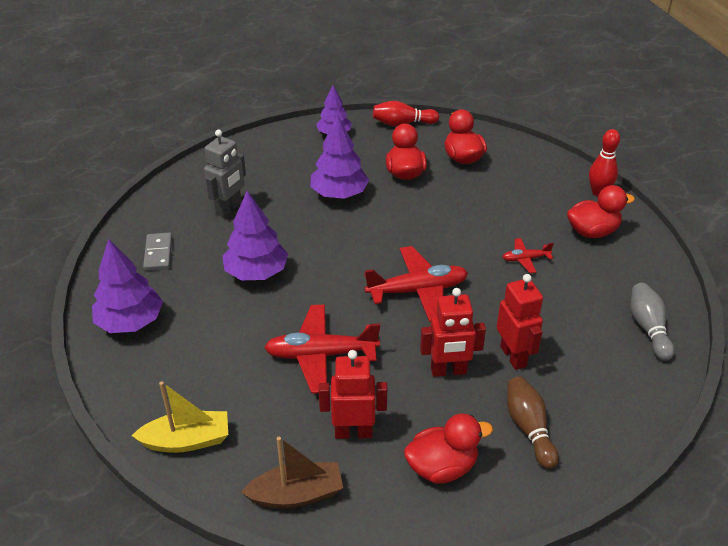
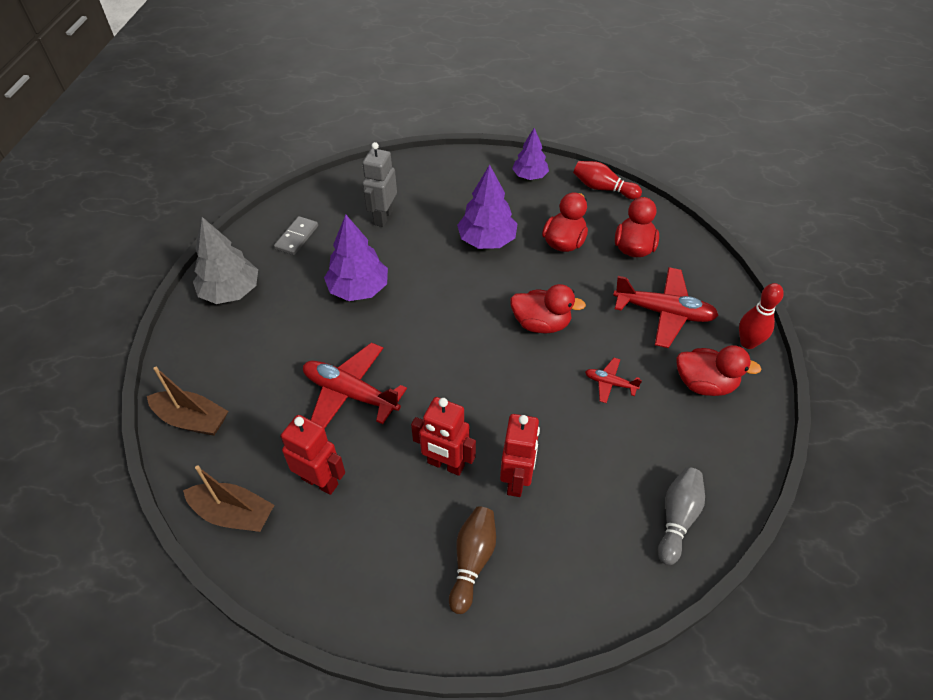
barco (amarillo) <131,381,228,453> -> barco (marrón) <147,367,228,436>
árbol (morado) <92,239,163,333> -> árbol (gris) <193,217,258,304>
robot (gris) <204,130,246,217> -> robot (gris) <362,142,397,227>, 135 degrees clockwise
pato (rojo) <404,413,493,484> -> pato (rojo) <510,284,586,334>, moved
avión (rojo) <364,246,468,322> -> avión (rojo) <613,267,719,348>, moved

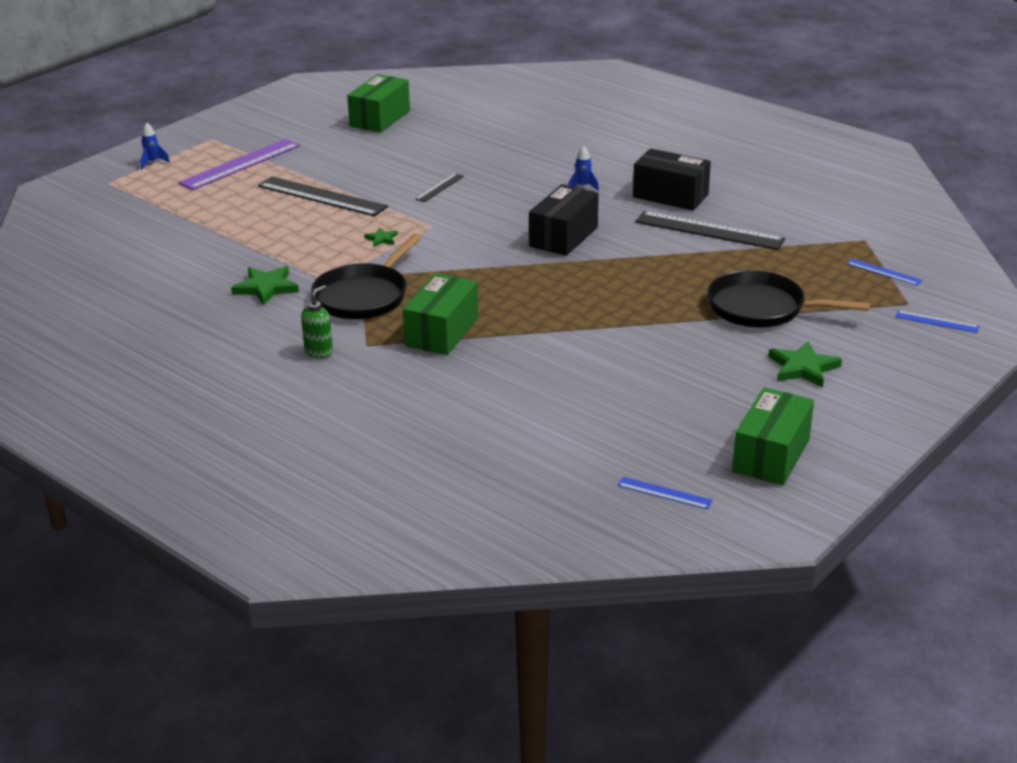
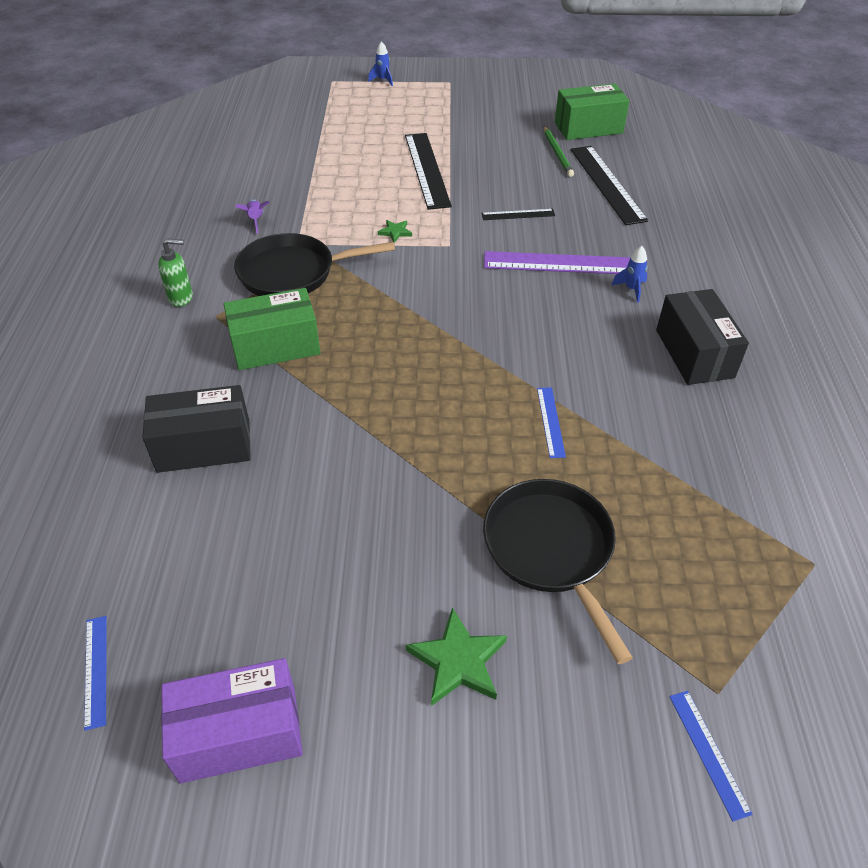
caja (negro) <529,184,599,256> -> caja (negro) <142,385,251,473>, moved
caja (verde) <732,387,814,485> -> caja (morado) <161,658,303,784>
estrella (verde) <231,266,299,306> -> cohete (morado) <235,199,270,233>
regla (morado) <179,139,300,190> -> regla (morado) <484,251,631,274>, moved
regla (azul) <846,258,923,286> -> regla (azul) <537,387,566,458>, moved
none -> lápiz (verde) <544,126,574,177>
regla (negro) <635,211,785,250> -> regla (negro) <571,146,648,225>, moved

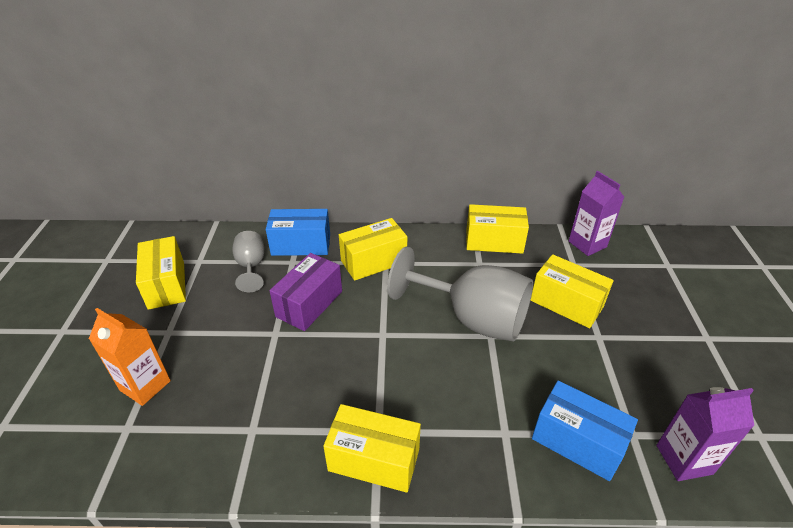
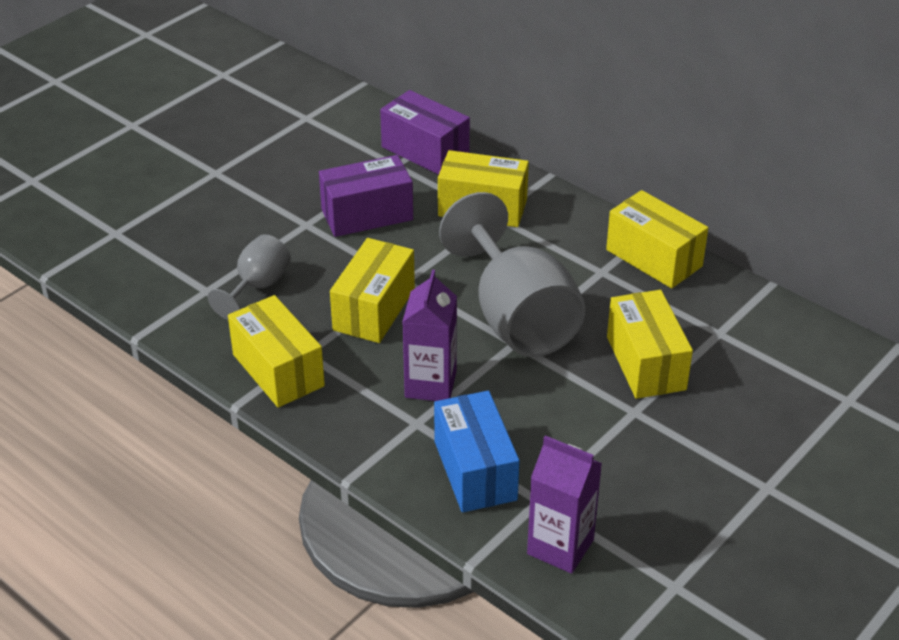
copa (gris) <232,231,265,292> -> copa (gris) <208,234,291,320>, moved
caja (amarillo) <136,236,186,310> -> caja (amarillo) <330,238,415,343>, moved
caja (azul) <266,209,330,256> -> caja (morado) <380,90,470,175>
cartón de leche (morado) <569,171,624,256> -> cartón de leche (morado) <402,270,457,401>, moved
cartón de leche (naranja) <89,308,171,406> -> none

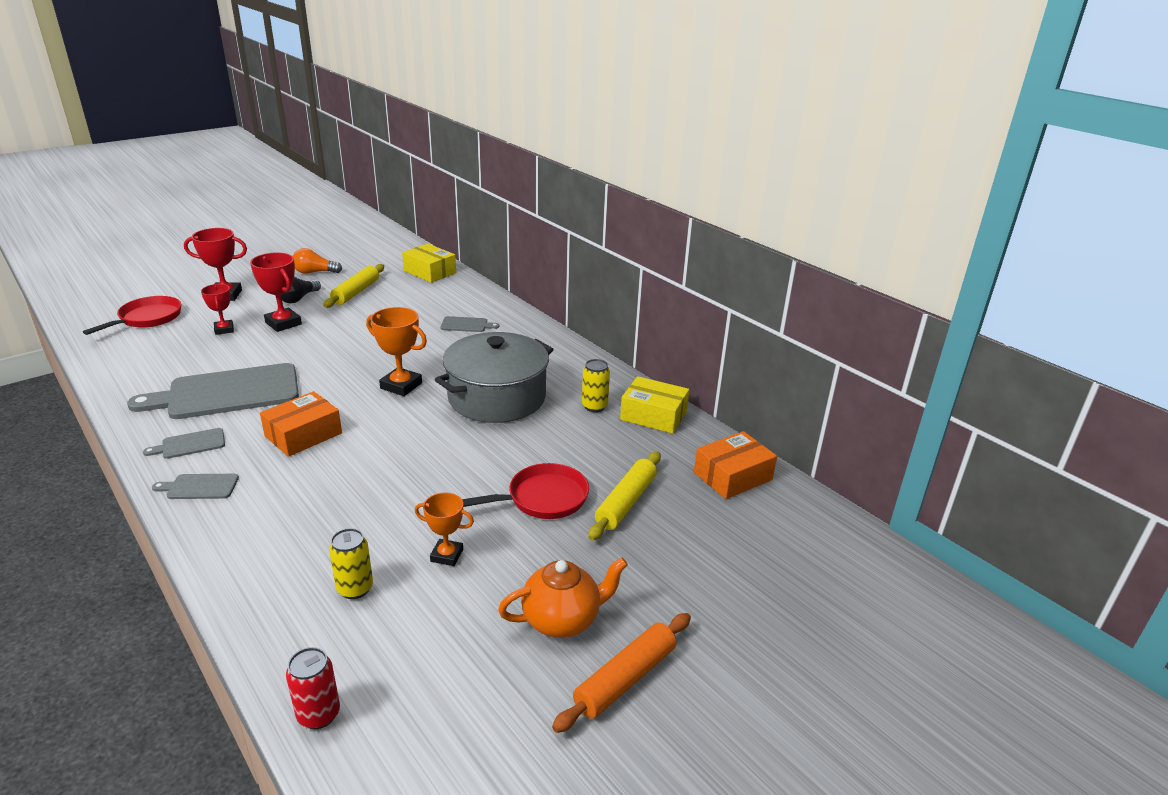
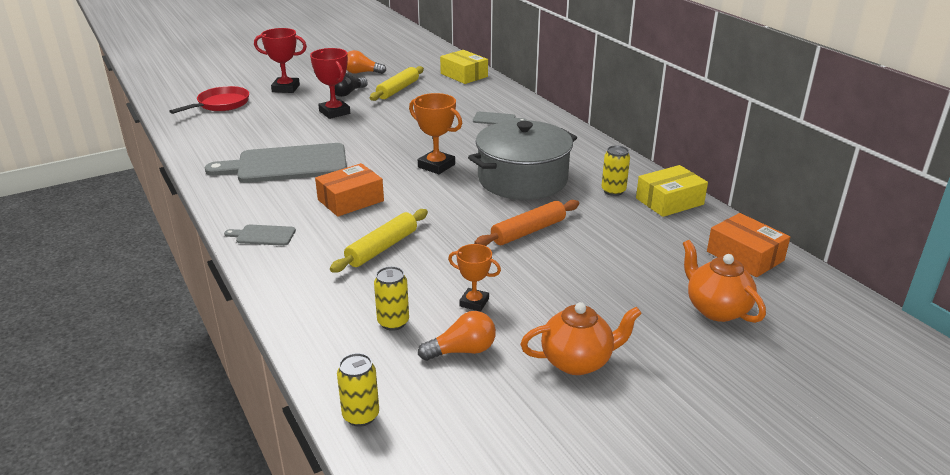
rodillo (amarillo) <588,452,661,541> -> rodillo (amarillo) <330,209,428,273>, moved
lata (rojo) <286,647,340,729> -> lata (amarillo) <337,353,379,427>
none -> bombilla (naranja) <418,311,496,361>
rodillo (naranja) <552,613,691,733> -> rodillo (naranja) <474,200,579,246>, moved
caja (amarillo) <620,376,689,434> -> caja (amarillo) <636,165,708,217>, 60 degrees counterclockwise
none -> tetera (naranja) <683,240,766,323>
caja (naranja) <694,431,777,499> -> caja (naranja) <707,213,790,277>, 75 degrees clockwise
tabla de cortar (gris) <143,428,225,459> -> none
trofeo (rojo) <201,284,234,335> -> none
sartén (rojo) <462,463,589,519> -> none

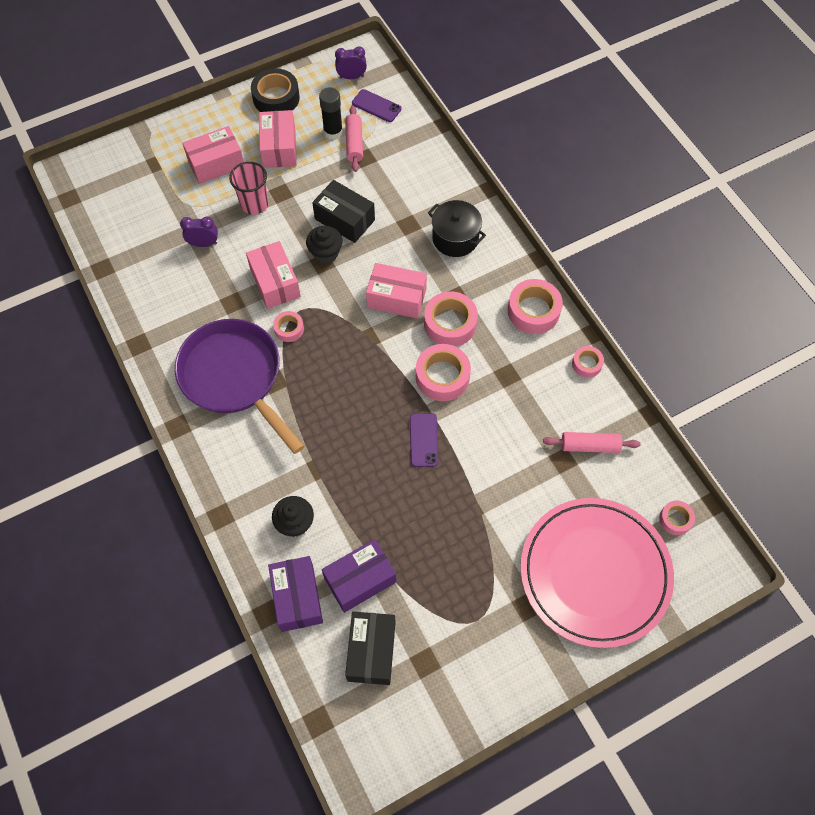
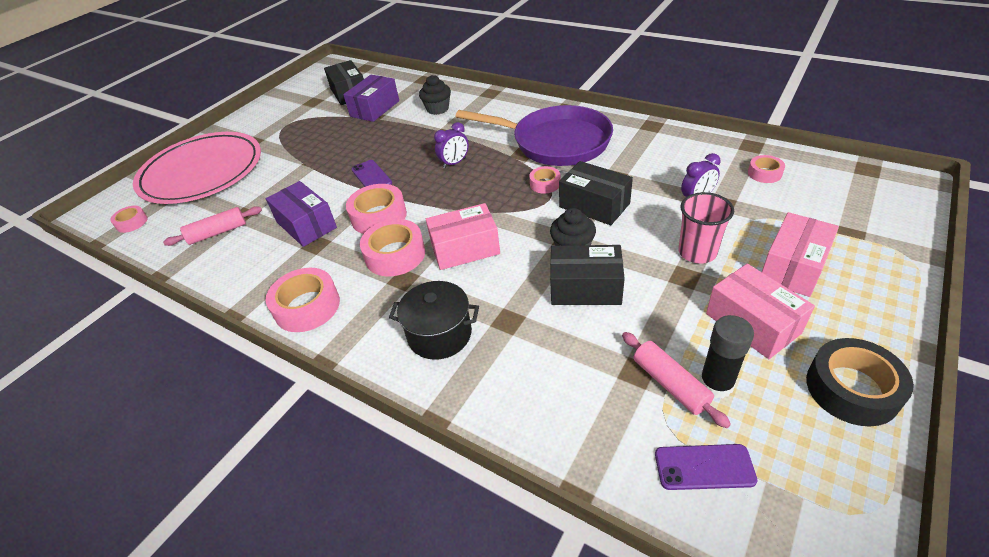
caja (morado) <268,556,323,632> -> caja (morado) <266,181,337,247>, moved
despertador (morado) <335,46,367,79> -> despertador (morado) <434,122,469,168>, moved
caja (rosa) <246,241,301,309> -> caja (negro) <559,161,633,225>
cinta adhesiva (rosa) <572,346,604,378> -> cinta adhesiva (rosa) <748,155,785,183>, moved

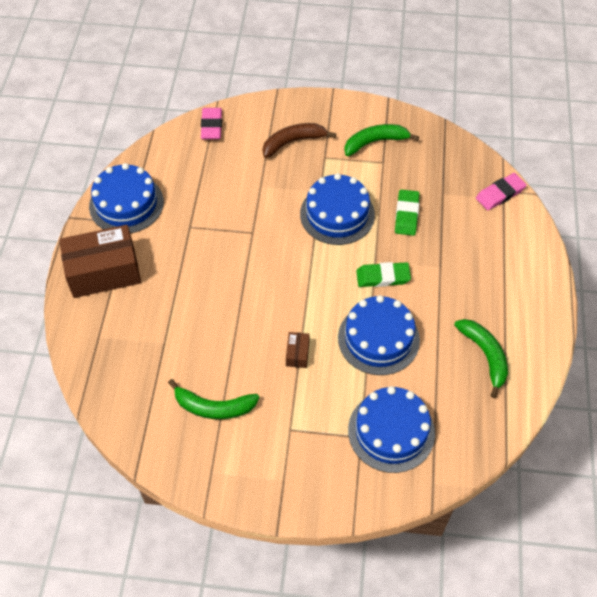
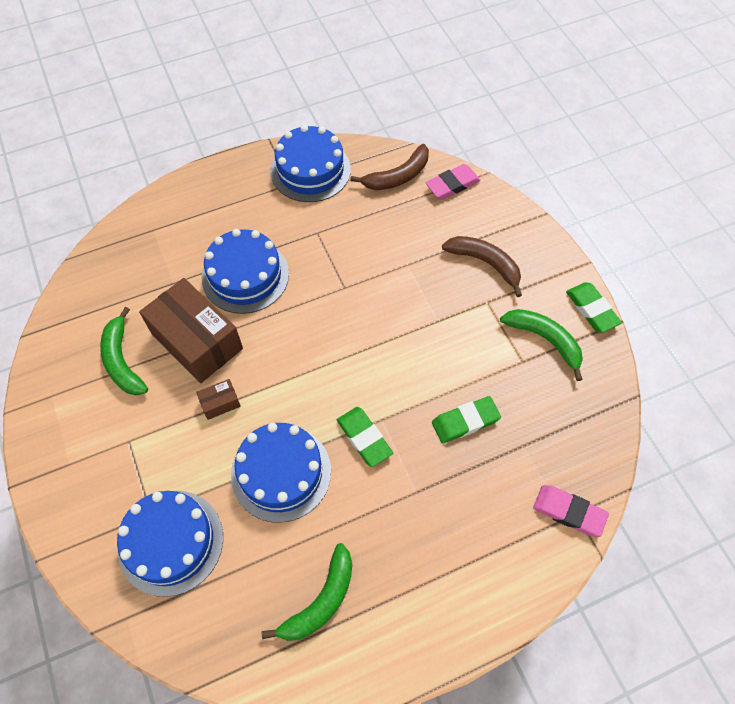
caja (marrón) <59,225,141,298> -> caja (marrón) <139,278,243,383>, moved
tarta (azul) <300,173,375,245> -> tarta (azul) <202,229,289,314>, moved
none -> plátano (marrón) <350,144,429,190>
none -> goma de borrar (verde) <566,282,622,333>

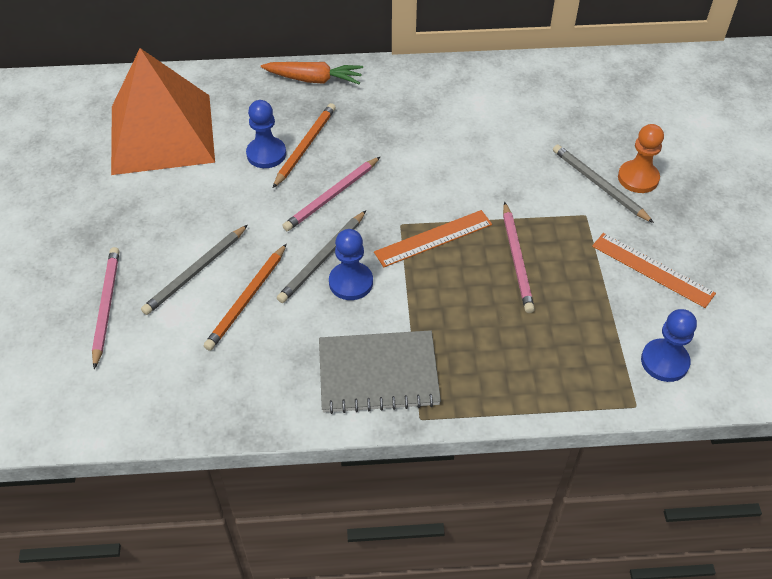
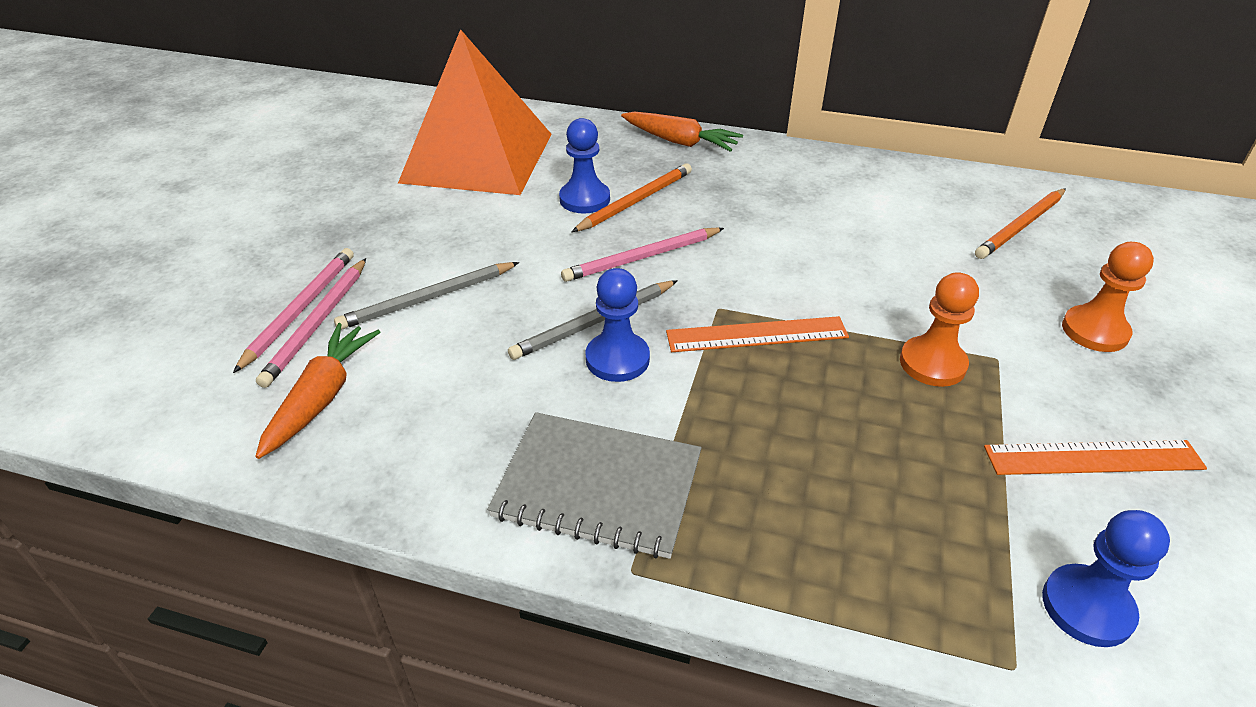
none -> zanahoria (naranja) <255,323,380,459>
lápiz (rosa) <503,202,535,313> -> lápiz (rosa) <256,258,366,388>, moved
none -> peón (naranja) <900,272,979,387>
lápiz (naranja) <204,244,287,351> -> lápiz (naranja) <975,188,1066,259>, moved
regla (naranja) <592,233,716,308> -> regla (naranja) <984,440,1207,475>, 60 degrees counterclockwise
lápiz (gris) <553,144,654,223> -> none

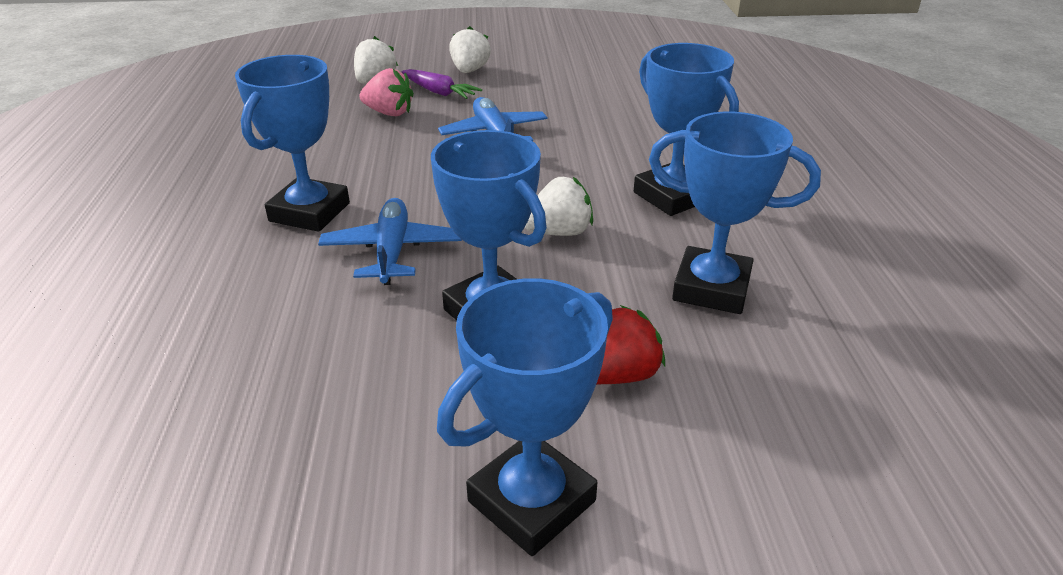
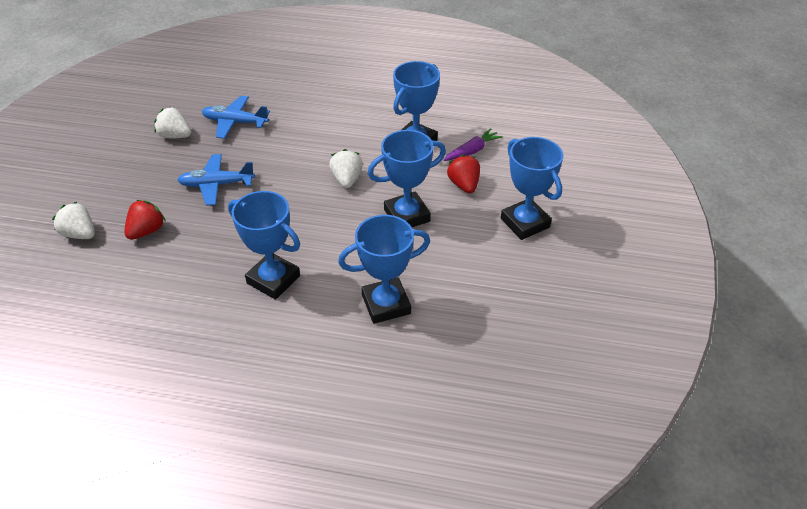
fresa (rosa) <359,68,414,116> -> fresa (rojo) <124,200,166,240>
fresa (blanco) <449,26,491,73> -> fresa (blanco) <154,107,191,138>, moved
avión (azul) <318,198,462,285> -> avión (azul) <202,96,270,139>, moved
trofeo (azul) <634,43,739,216> -> trofeo (azul) <338,215,430,324>, moved
zanahoria (morado) <402,69,482,99> -> zanahoria (morado) <443,128,503,161>, moved

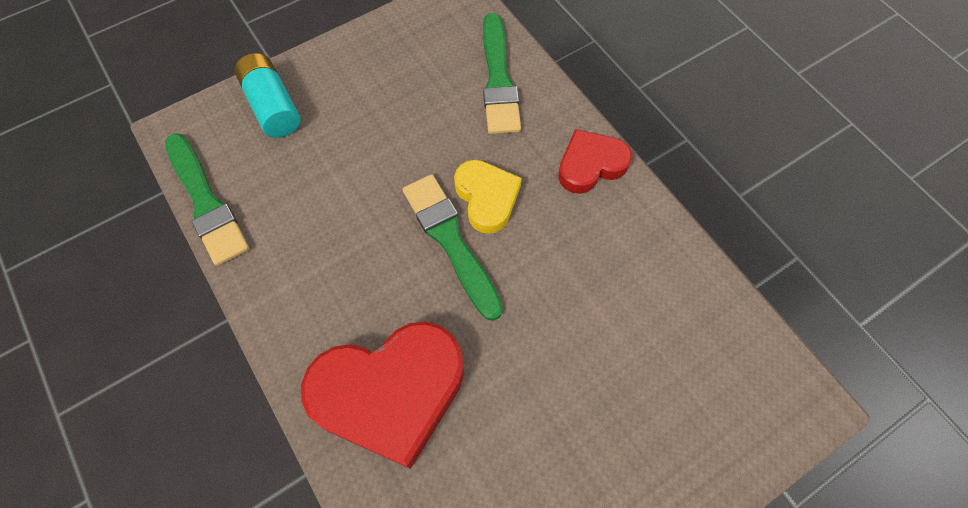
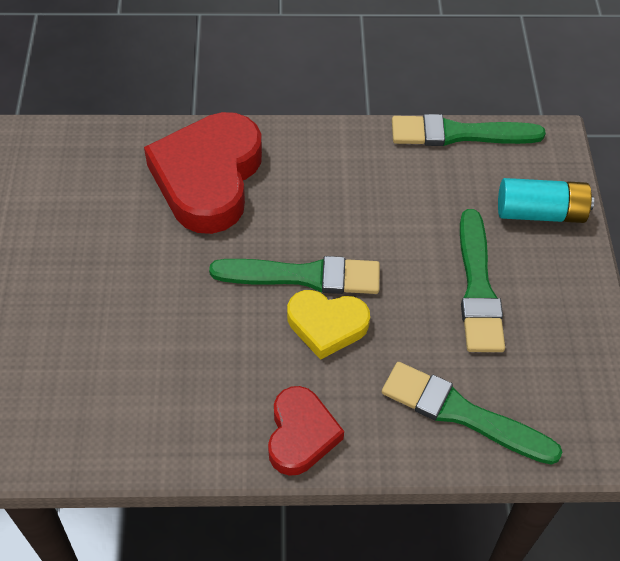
none -> pincel (verde) <460,209,505,352>

